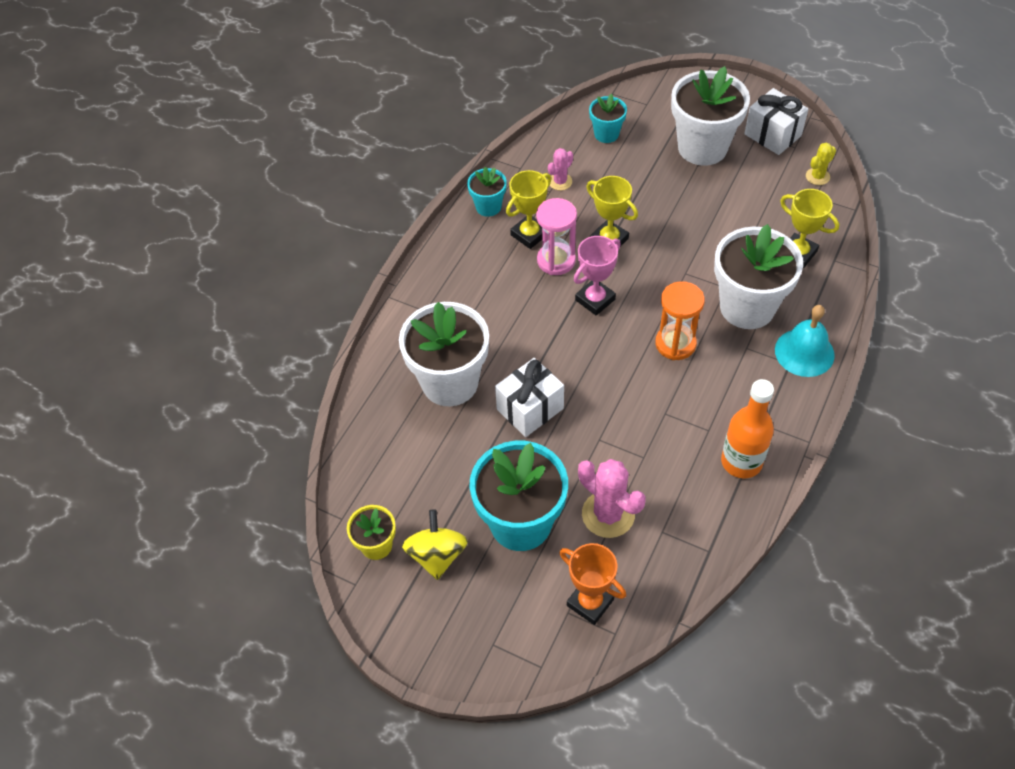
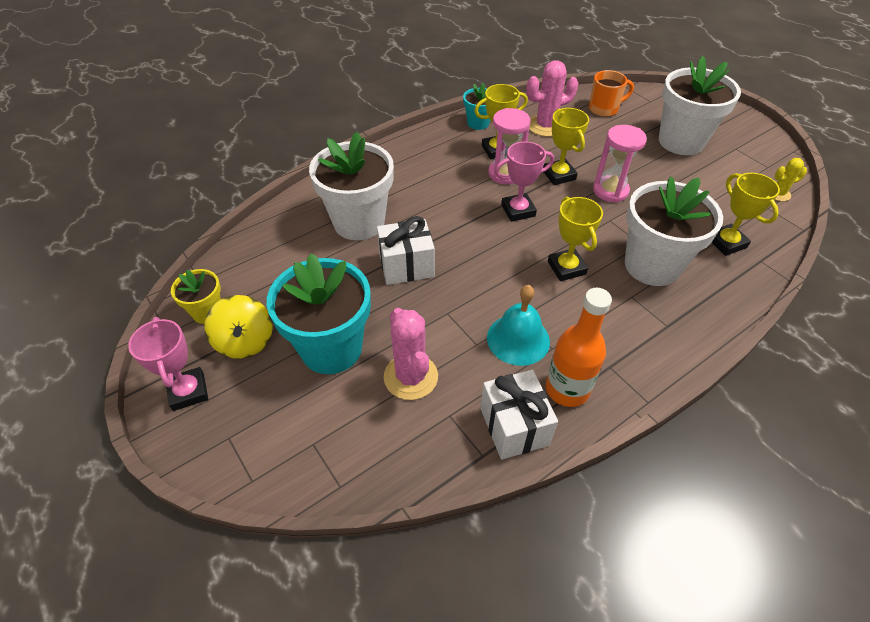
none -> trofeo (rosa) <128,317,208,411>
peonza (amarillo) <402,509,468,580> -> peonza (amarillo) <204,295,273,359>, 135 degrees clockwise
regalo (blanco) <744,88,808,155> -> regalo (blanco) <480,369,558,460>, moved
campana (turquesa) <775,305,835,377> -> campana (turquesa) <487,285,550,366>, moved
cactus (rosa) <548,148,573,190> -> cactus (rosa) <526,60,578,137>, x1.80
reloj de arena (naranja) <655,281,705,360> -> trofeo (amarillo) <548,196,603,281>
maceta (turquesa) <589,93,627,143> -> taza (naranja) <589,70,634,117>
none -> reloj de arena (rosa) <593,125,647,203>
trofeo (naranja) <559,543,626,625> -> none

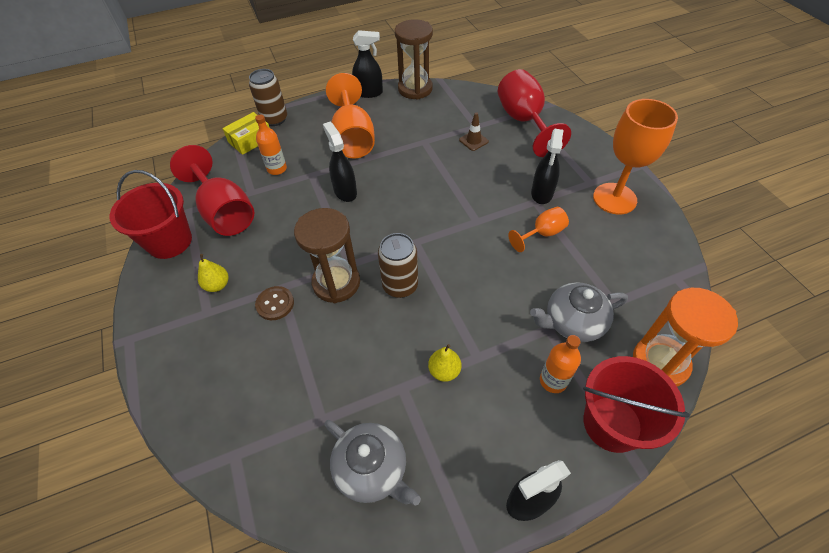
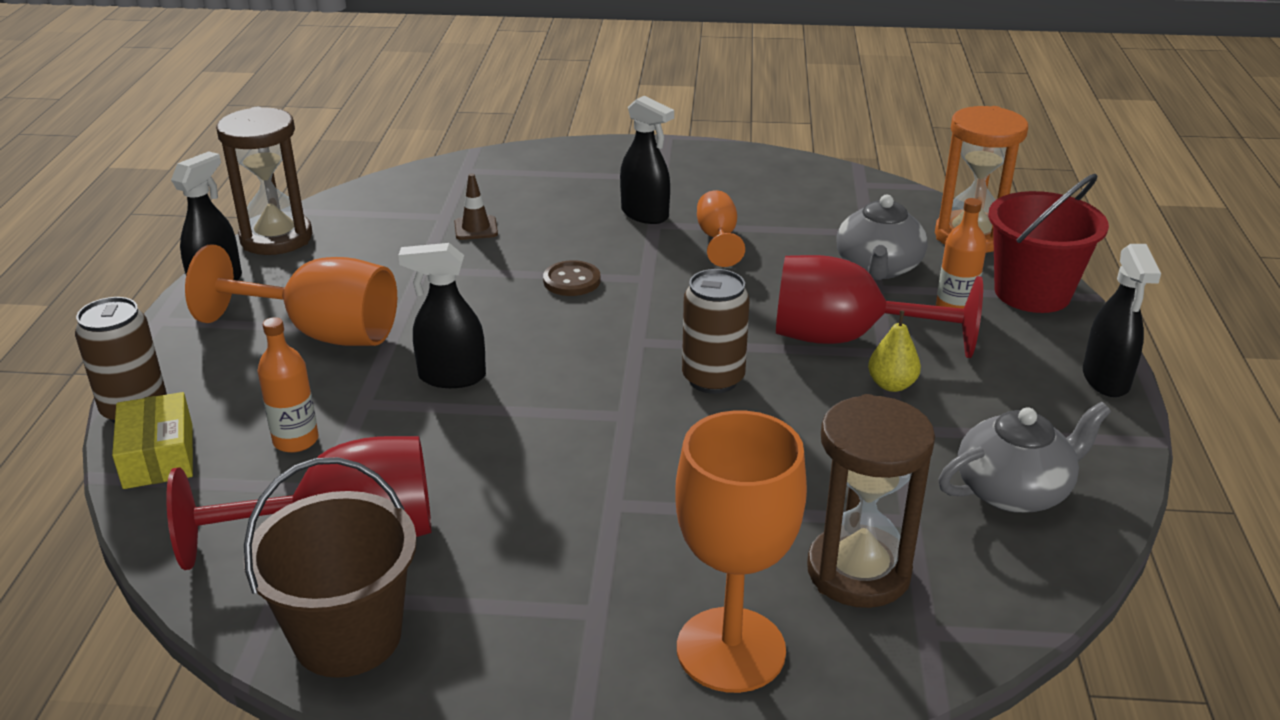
balde (rojo) <110,170,192,259> -> balde (marrón) <244,457,417,678>
botón (marrón) <255,286,294,320> -> botón (marrón) <543,260,600,296>, moved
copa (naranja) <593,99,678,214> -> copa (naranja) <675,411,807,693>, moved
copa (rojo) <498,69,571,157> -> copa (rojo) <776,255,983,358>, moved
reloj de arena (marrón) <294,208,360,303> -> reloj de arena (marrón) <807,394,935,608>, moved
pera (amarillo) <198,254,228,292> -> none

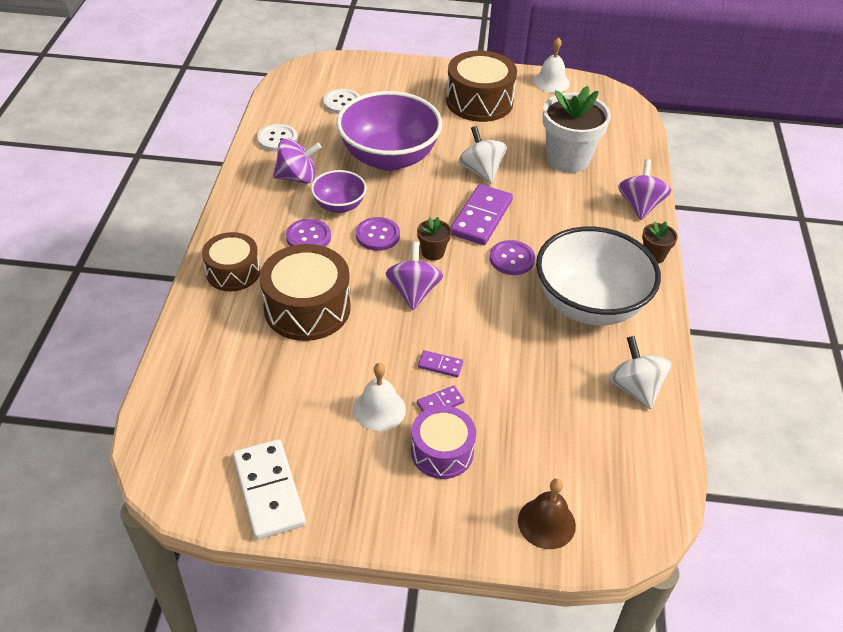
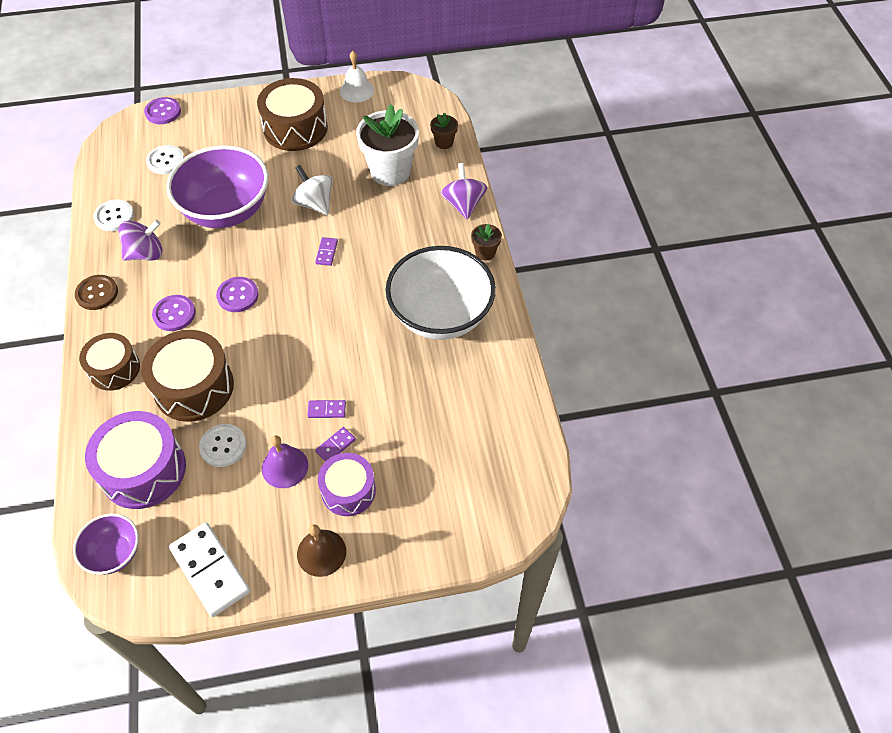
cuenco (morado) <311,170,367,213> -> cuenco (morado) <73,514,139,575>, moved
none -> botón (marrón) <75,275,118,310>
none -> tambor (morado) <85,411,186,509>
botón (morado) <490,240,535,275> -> botón (morado) <144,97,181,124>, moved
none -> botón (blanco) <199,424,246,467>
campana (blanco) <353,363,406,431> -> campana (morado) <262,435,308,488>
campana (marrón) <518,479,576,549> -> campana (marrón) <297,524,346,577>, moved
ficha de dominó (morado) <450,184,513,245> -> ficha de dominó (morado) <315,237,338,266>, x0.47
maceta (marrón) <417,217,452,261> -> maceta (marrón) <430,112,458,149>, moved
peonza (morado) <385,242,443,310> -> none
peonza (blanco) <609,336,672,409> -> none

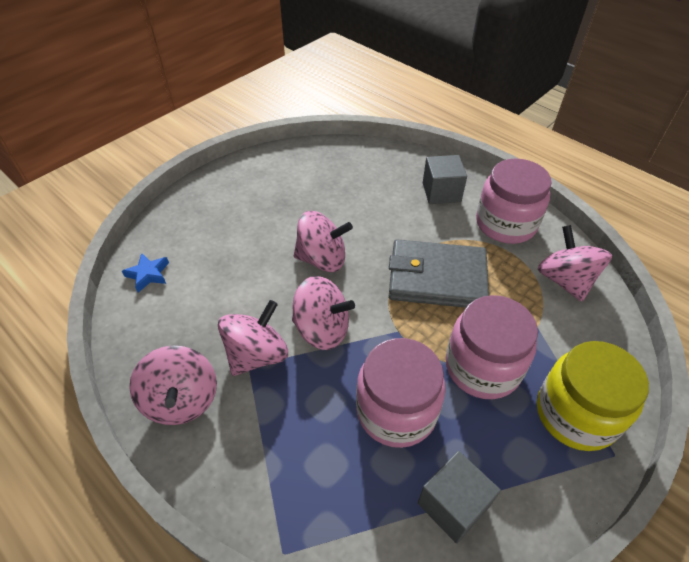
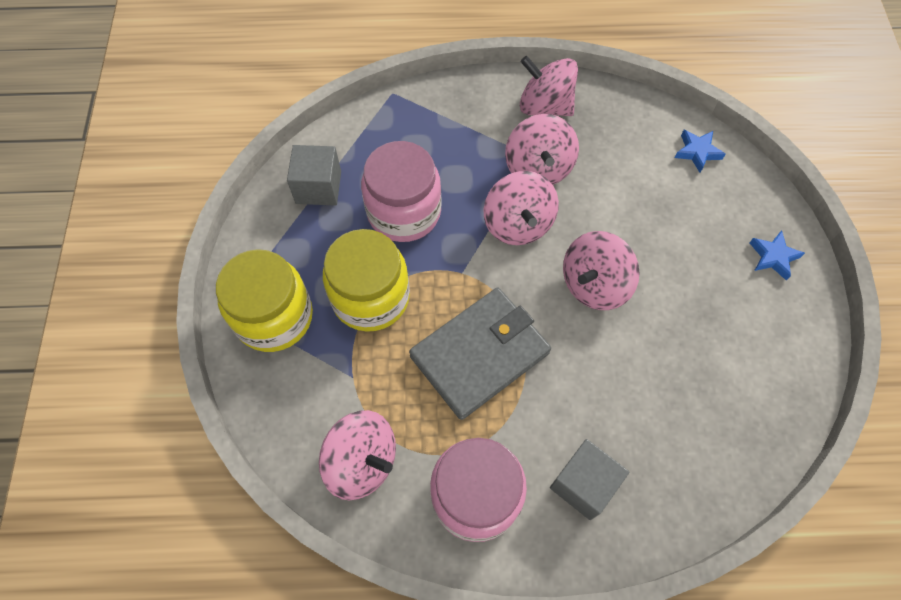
tarro (rosa) <445,295,538,399> -> tarro (amarillo) <323,229,410,332>
peonza (rosa) <292,276,355,350> -> peonza (rosa) <484,171,559,245>, 75 degrees counterclockwise
none -> estrella (azul) <749,230,805,280>

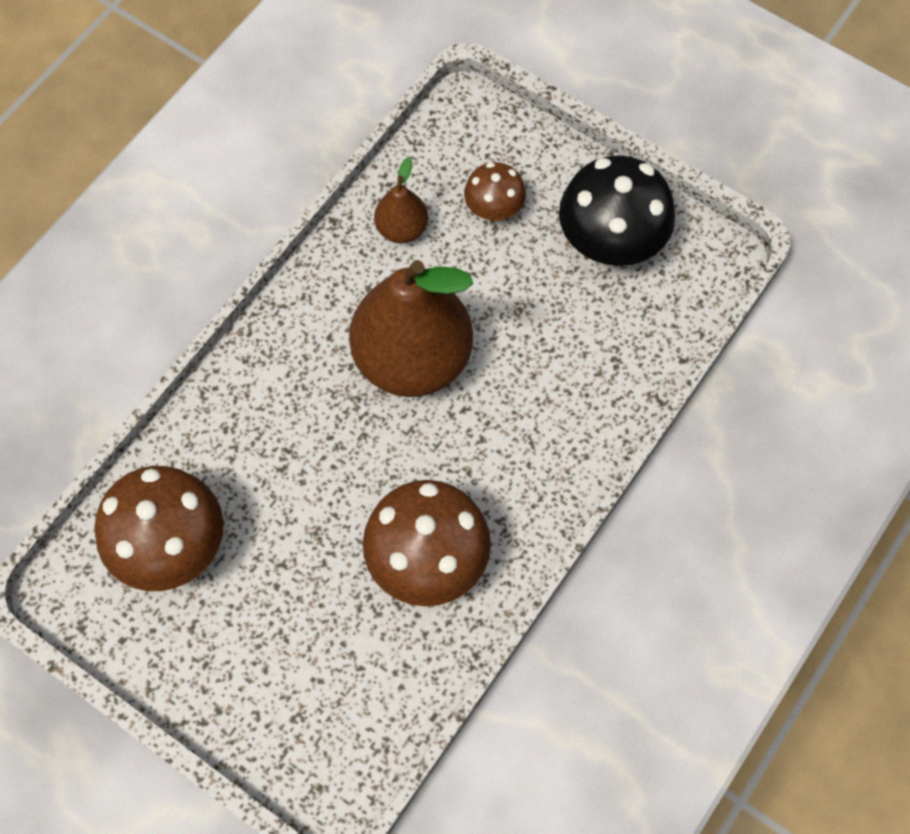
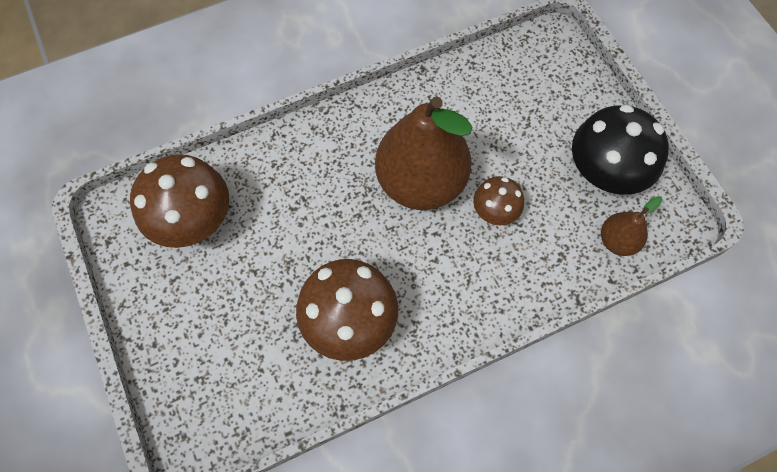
seta (marrón) <464,162,526,221> -> seta (marrón) <473,176,524,225>, moved
pera (marrón) <374,157,428,243> -> pera (marrón) <601,196,662,256>, moved

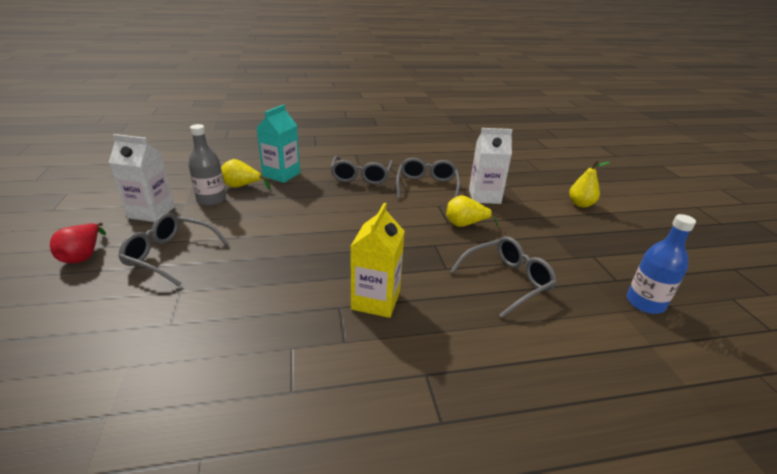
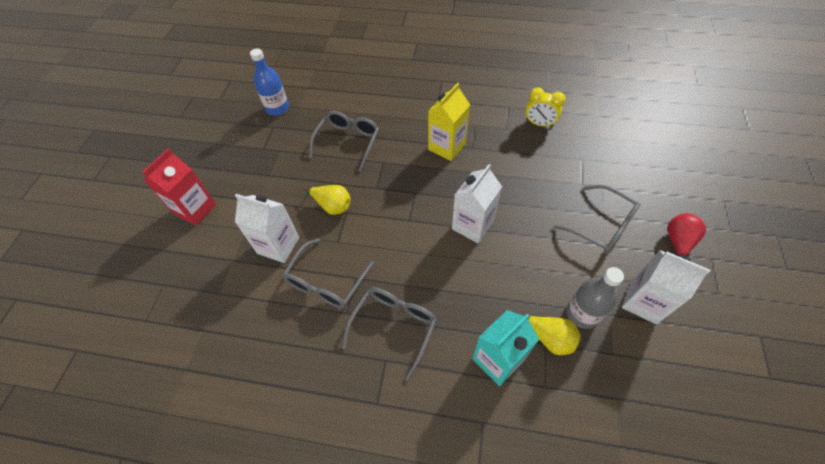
pera (amarillo) <569,161,610,208> -> cartón de leche (rojo) <143,148,216,226>
gafas (gris) <450,236,557,318> -> gafas (gris) <309,111,379,171>, 120 degrees clockwise
none -> cartón de leche (blanco) <452,164,502,244>
none -> despertador (amarillo) <526,87,566,127>

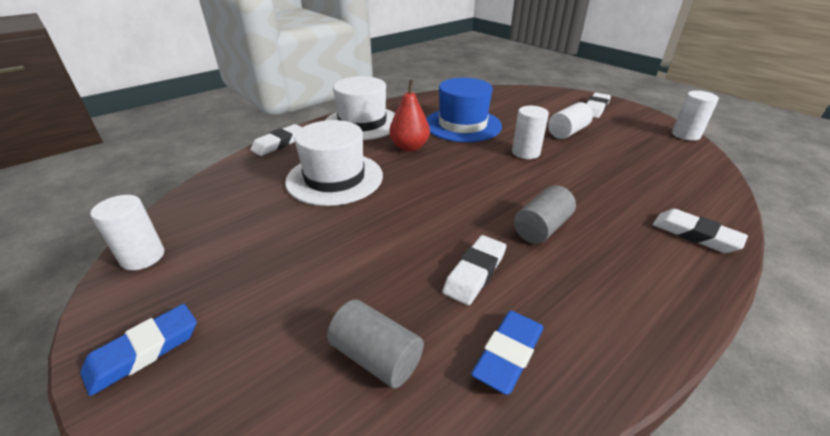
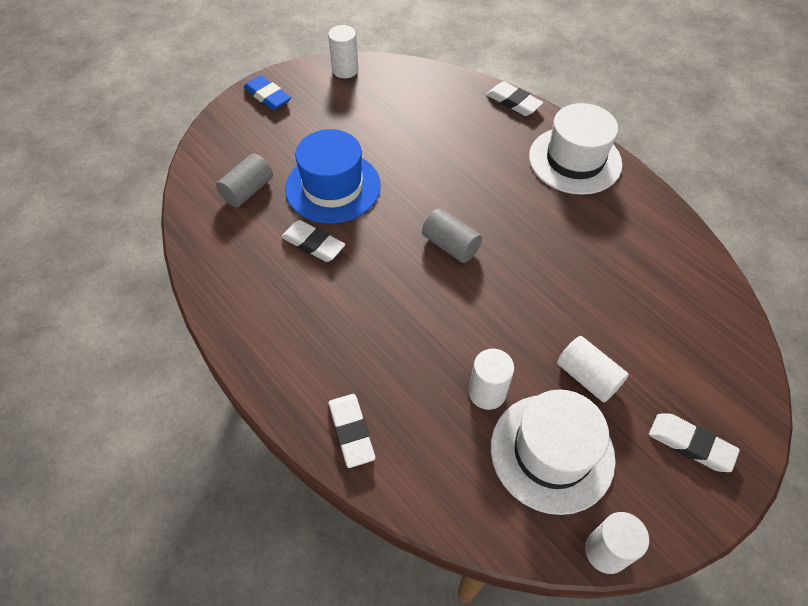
sombrero (azul) <426,78,502,142> -> sombrero (azul) <285,129,381,224>, moved
goma de borrar (blanco) <653,209,748,253> -> goma de borrar (blanco) <328,394,375,468>, 60 degrees counterclockwise
cilindro (gris) <514,185,576,244> -> cilindro (gris) <422,208,482,263>, moved
cilindro (blanco) <512,106,549,159> -> cilindro (blanco) <469,349,514,410>, moved
sombrero (blanco) <285,120,383,206> -> sombrero (blanco) <491,390,616,515>, moved
pera (rojo) <389,80,430,152> -> none
goma de borrar (azul) <471,311,544,395> -> none

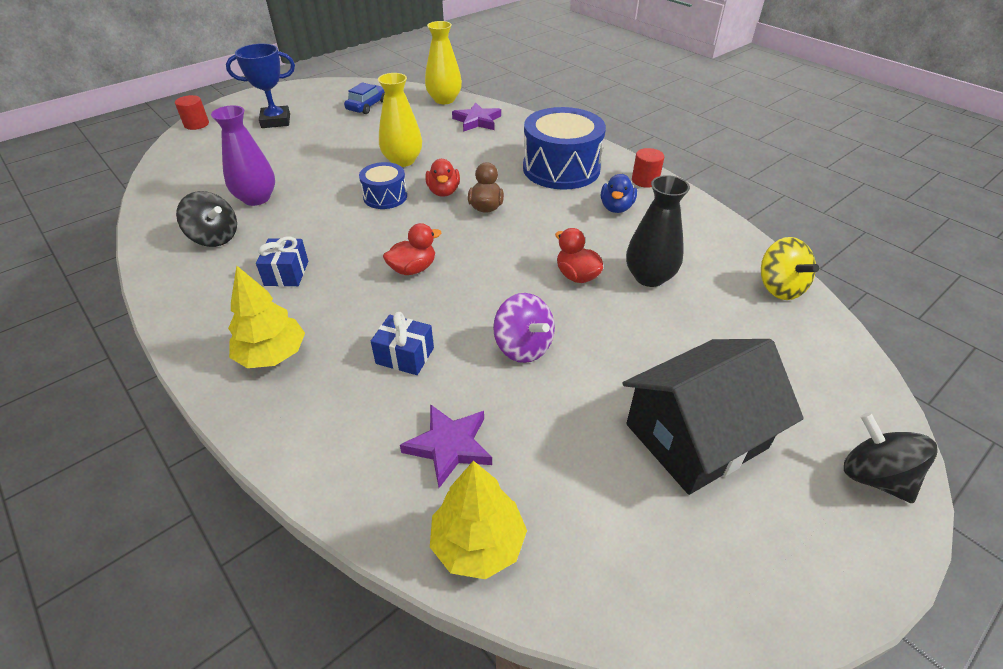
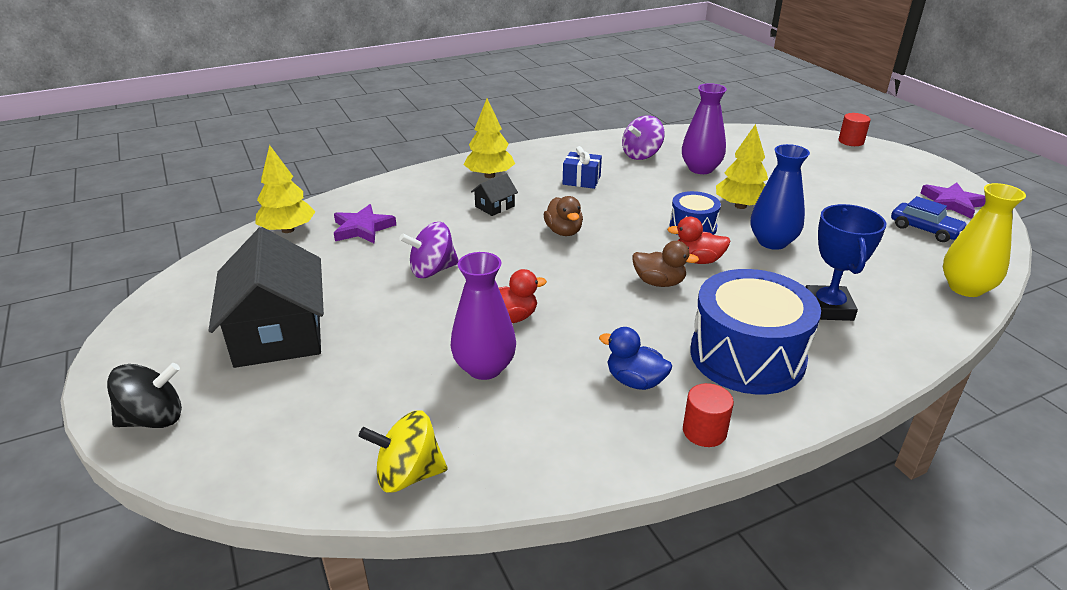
florero (negro) <626,175,690,287> -> florero (morado) <451,252,516,380>
none -> casa (negro) <471,174,518,216>
pato (rojo) <383,223,441,275> -> pato (marrón) <543,196,583,236>
peonza (negro) <176,191,237,247> -> peonza (morado) <622,115,665,160>
none -> árbol (amarillo) <716,124,768,209>
florero (amarillo) <378,73,422,167> -> florero (azul) <751,144,810,250>
trofeo (azul) <226,43,295,128> -> trofeo (azul) <806,204,886,321>, moved
estrella (morado) <452,102,501,132> -> estrella (morado) <921,182,986,219>, moved
regalo (azul) <371,312,434,375> -> none

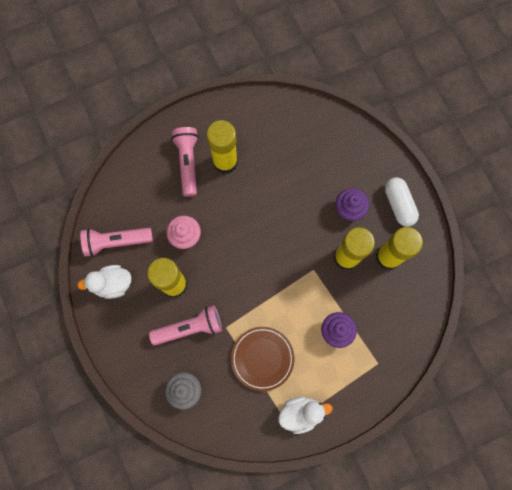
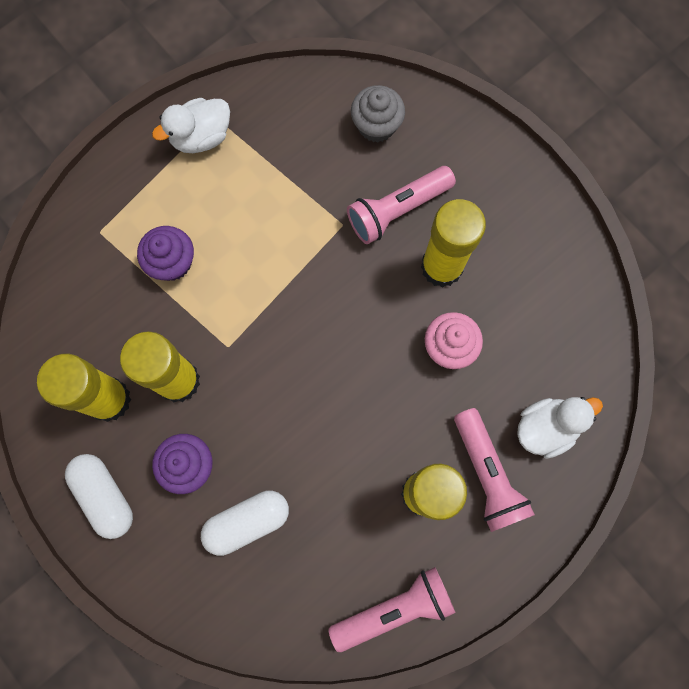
none -> cápsula (blanco) <201,491,289,556>
lámpara de mano (rosa) <80,228,153,257> -> lámpara de mano (rosa) <328,567,456,652>, moved
pato (blanco) <77,265,131,299> -> pato (blanco) <517,397,603,459>, moved
plato (marrón) <231,327,294,391> -> none

